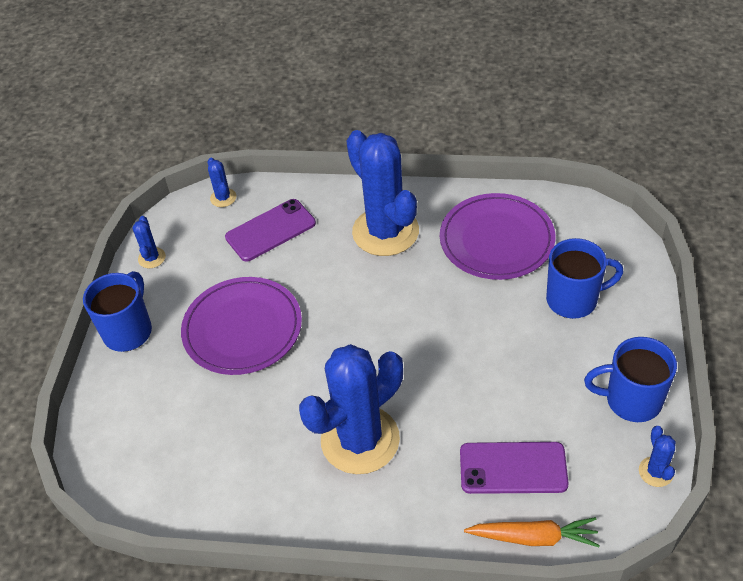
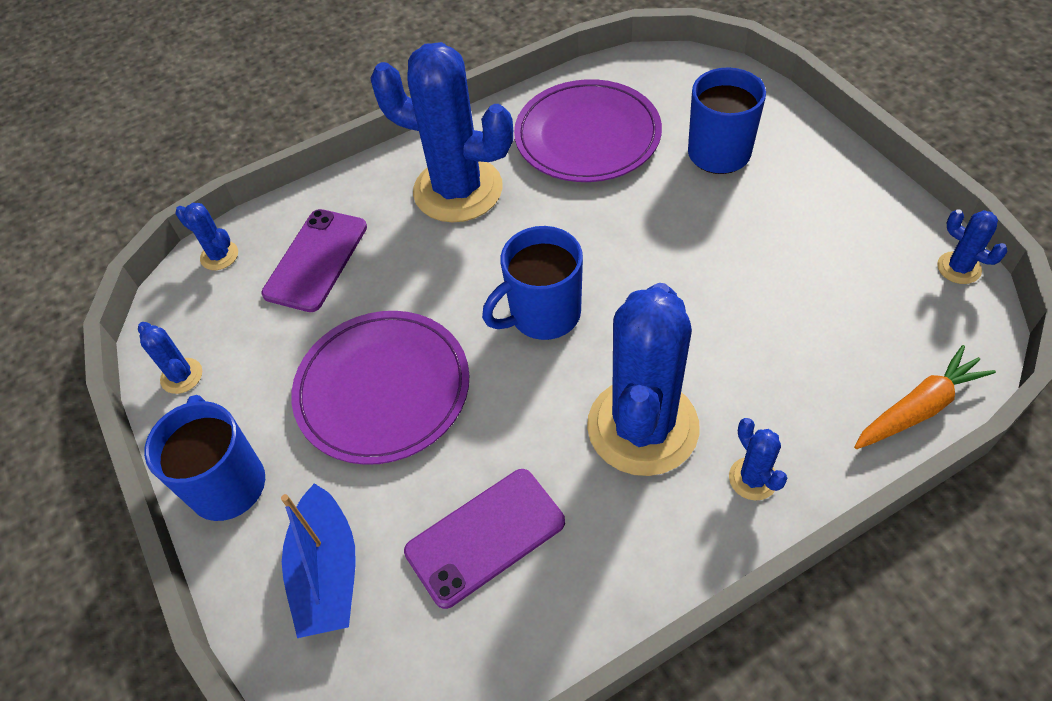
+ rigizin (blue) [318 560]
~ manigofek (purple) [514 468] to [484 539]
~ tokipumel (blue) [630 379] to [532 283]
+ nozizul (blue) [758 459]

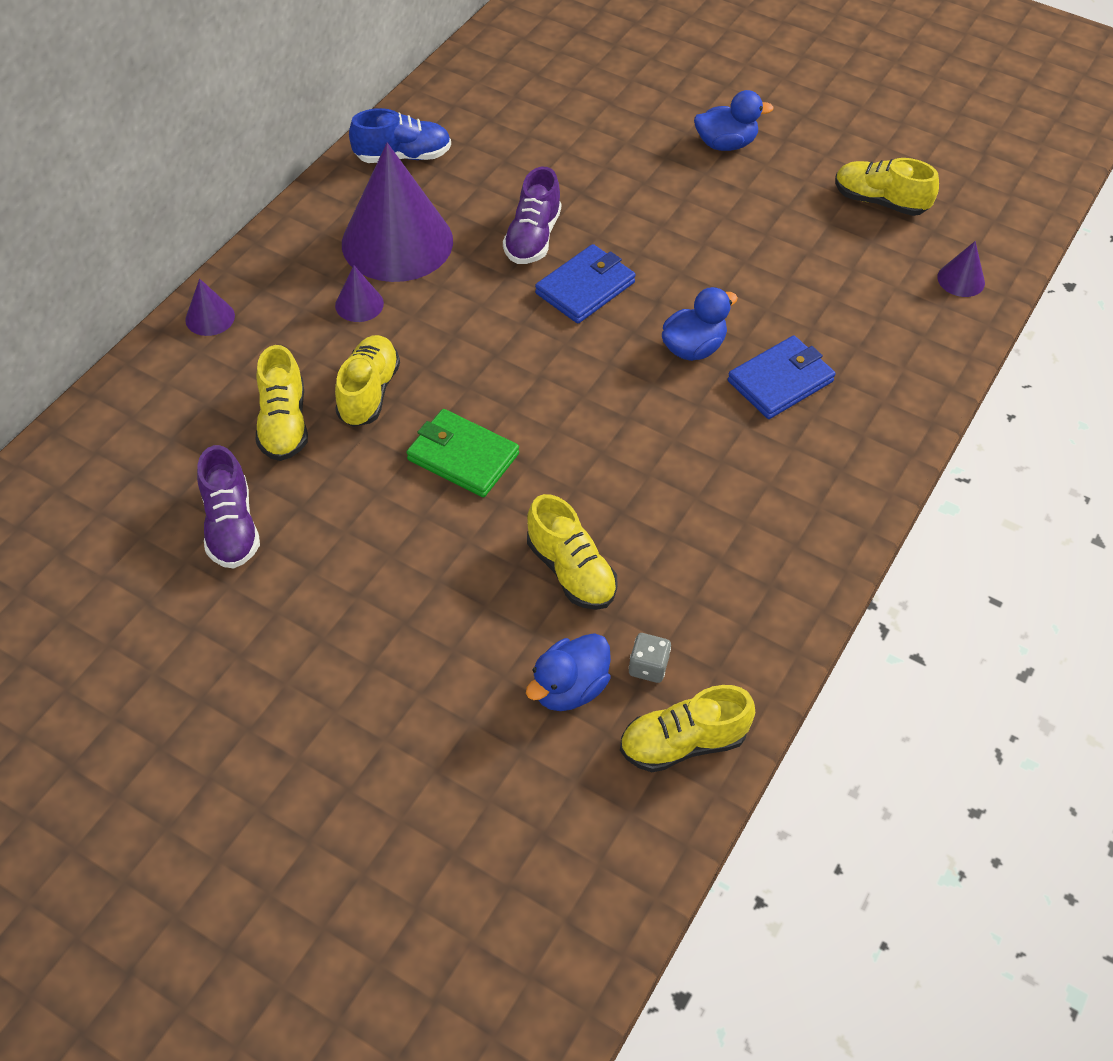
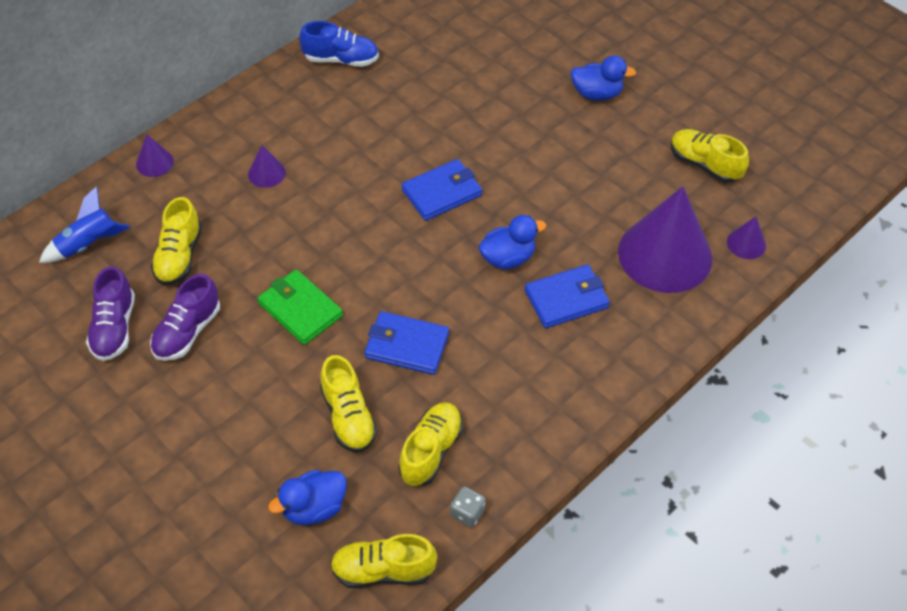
+ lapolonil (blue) [84 224]
~ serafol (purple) [532 215] to [185 317]
+ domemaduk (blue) [406 343]
~ serafol (yellow) [367 381] to [430 444]
~ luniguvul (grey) [650 658] to [468 507]
~ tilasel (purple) [397 212] to [665 239]

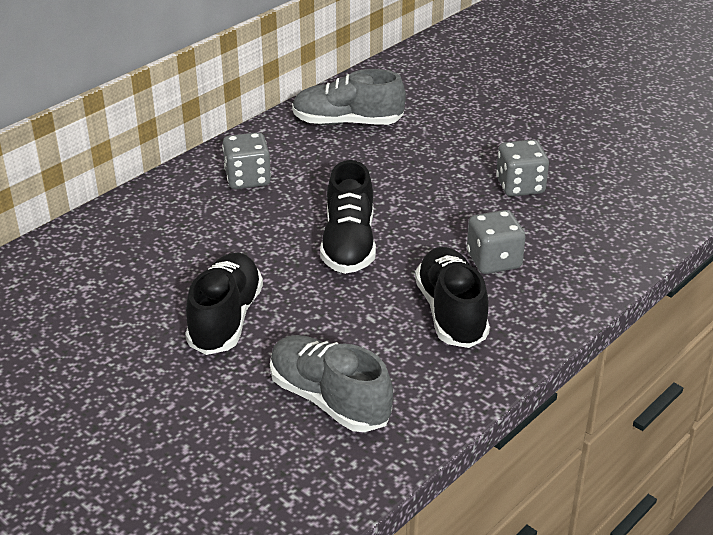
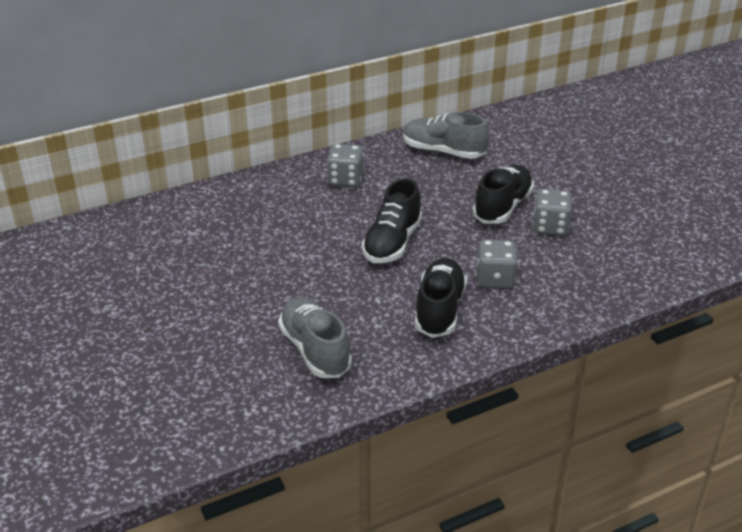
~ serafol (black) [224 303] to [503 194]

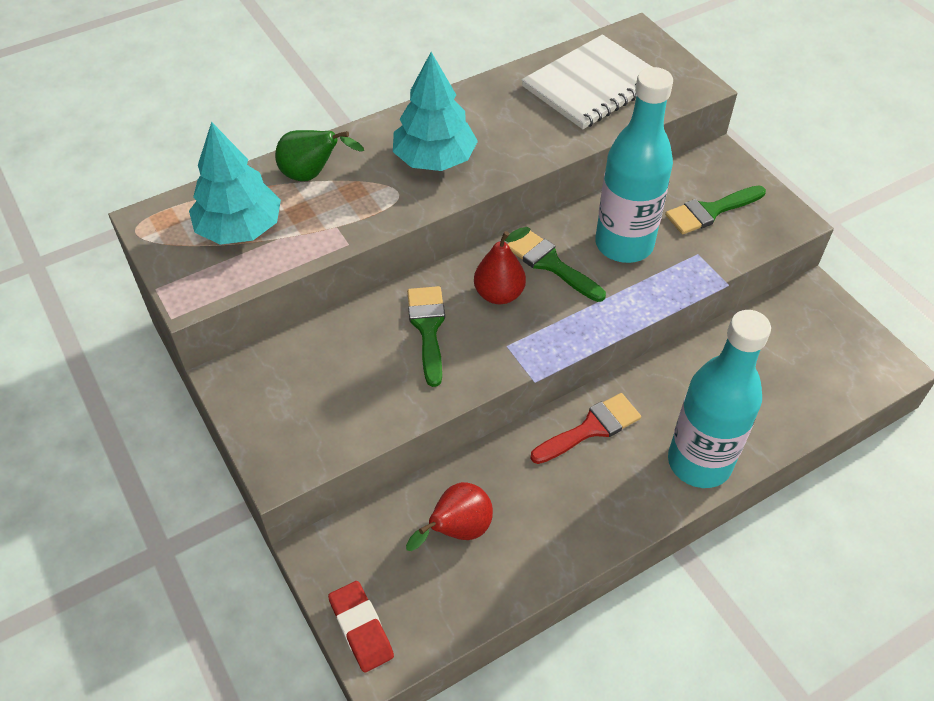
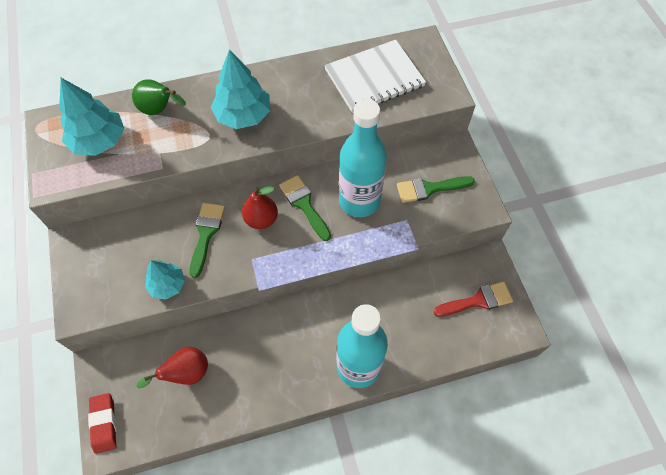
+ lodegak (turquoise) [165 280]
~ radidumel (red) [585 428] to [473 299]

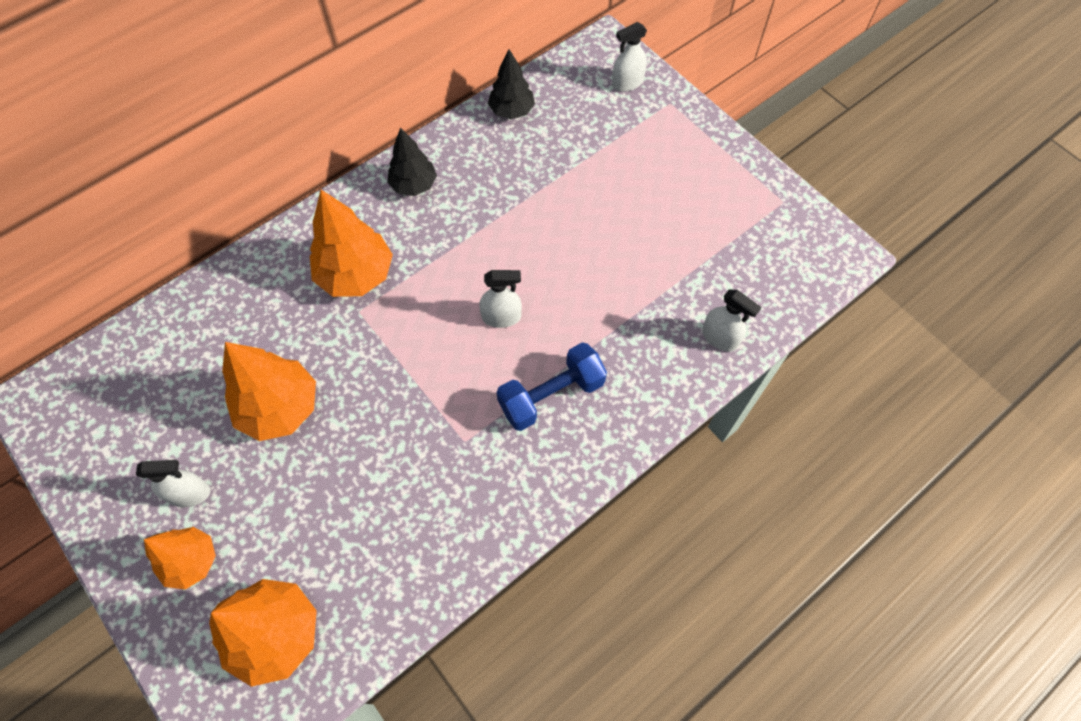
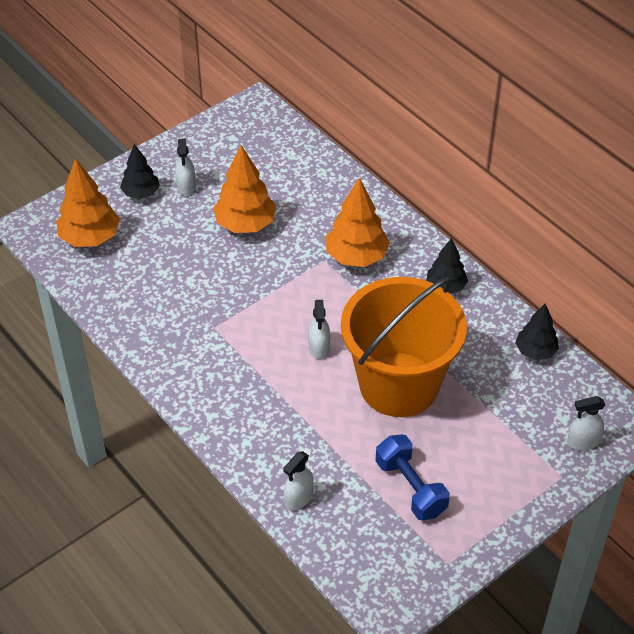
~ lodegak (orange) [180 558] to lodegak (black) [140 171]
+ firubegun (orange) [404 347]
~ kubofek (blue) [551 386] to [413 477]
~ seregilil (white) [629 57] = [586 423] 75 degrees counterclockwise

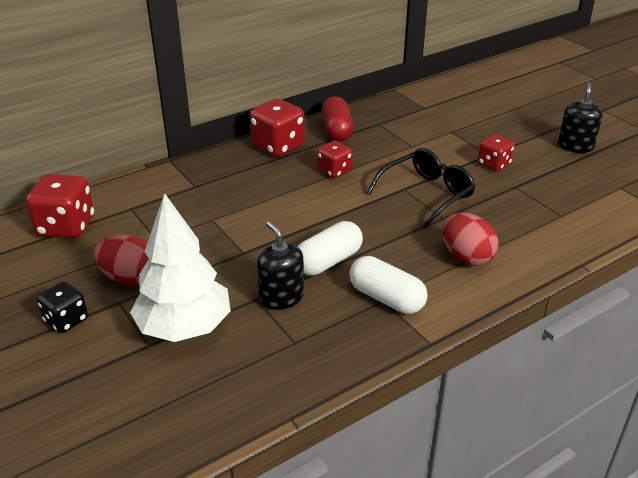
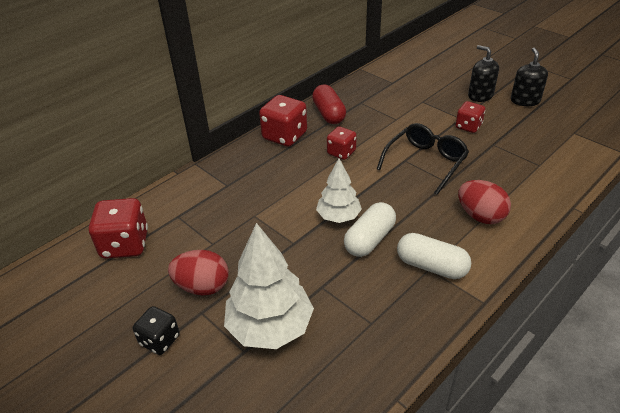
+ lodegak (white) [339 190]
~ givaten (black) [280 265] to [483 73]

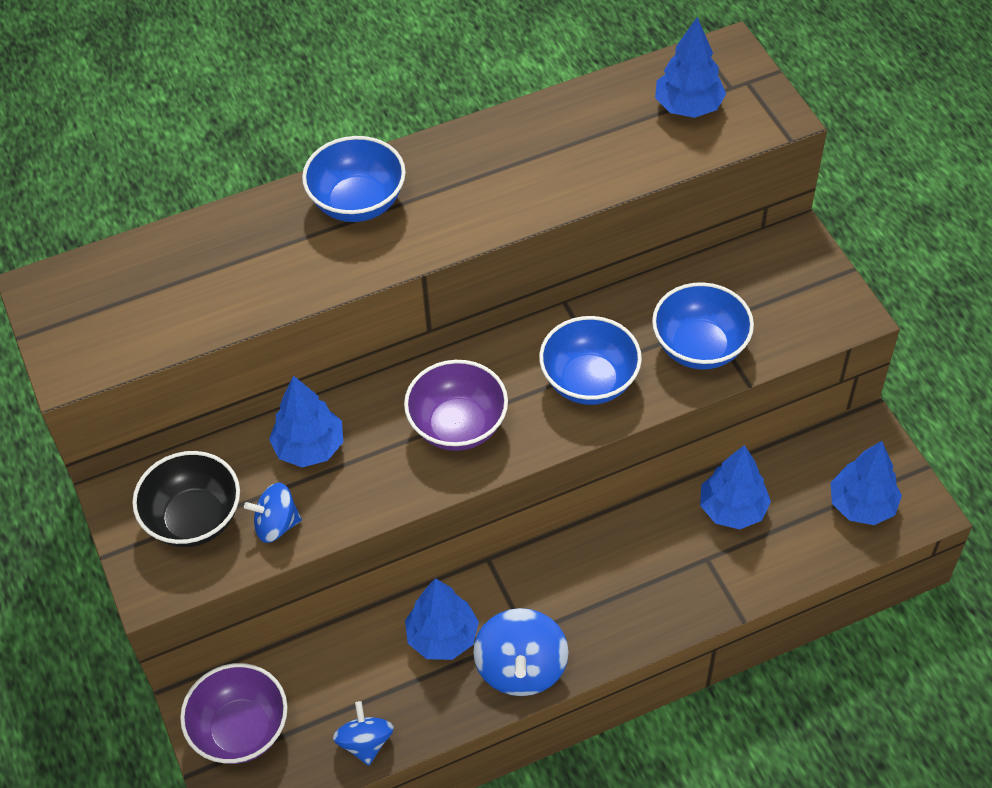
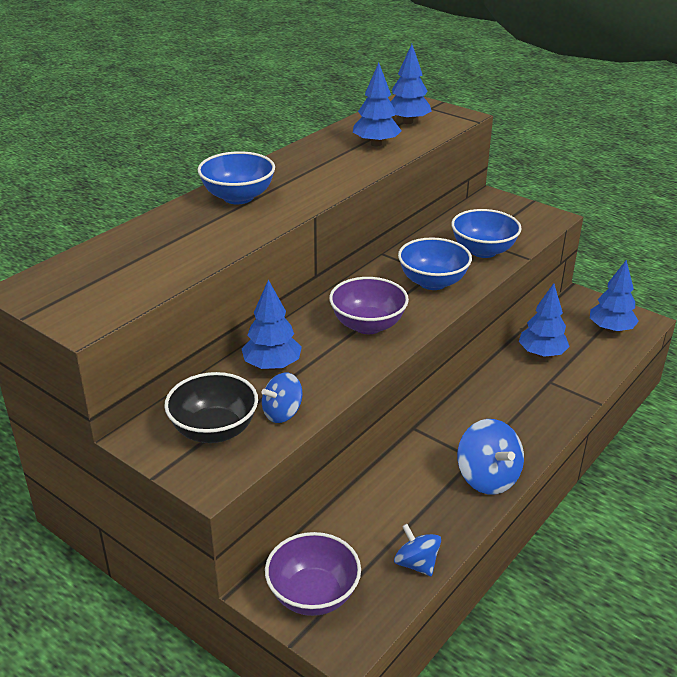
~ lodegak (blue) [442 619] to [377 105]

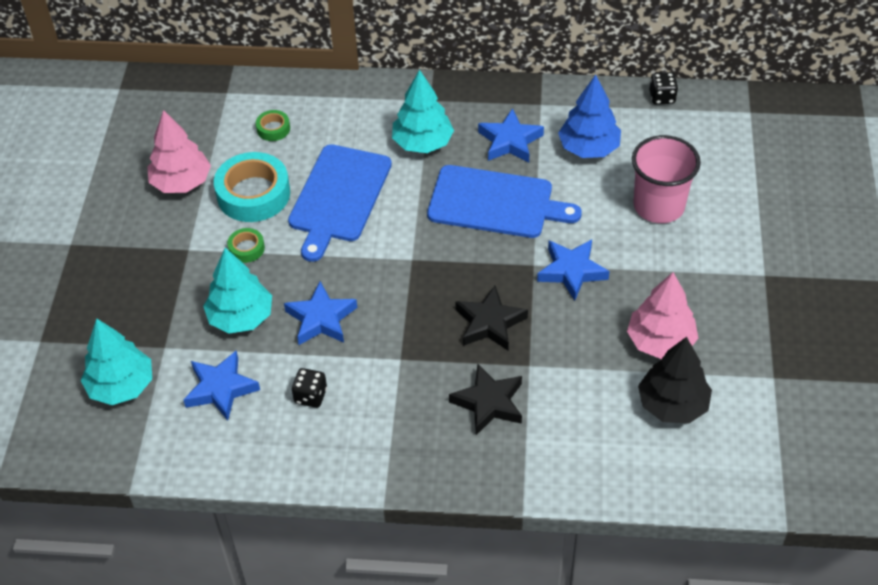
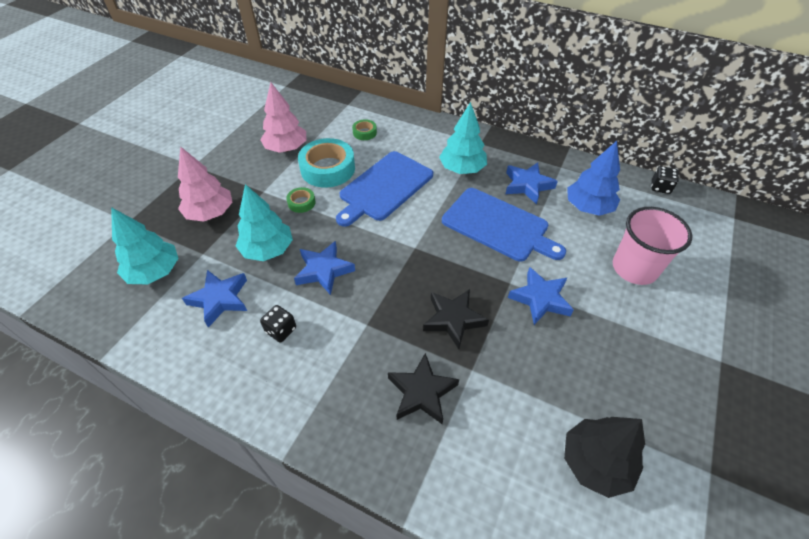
~ lodegak (pink) [662 315] to [205 184]

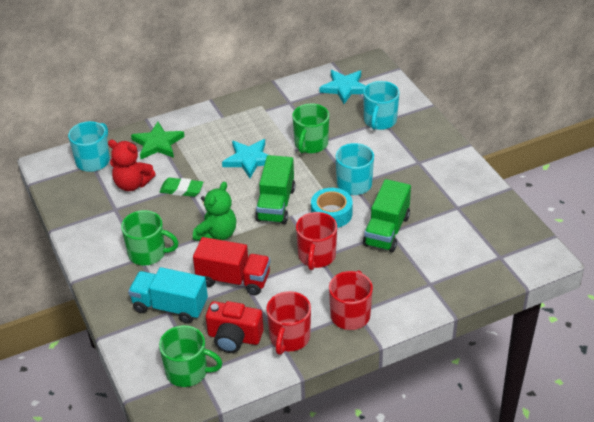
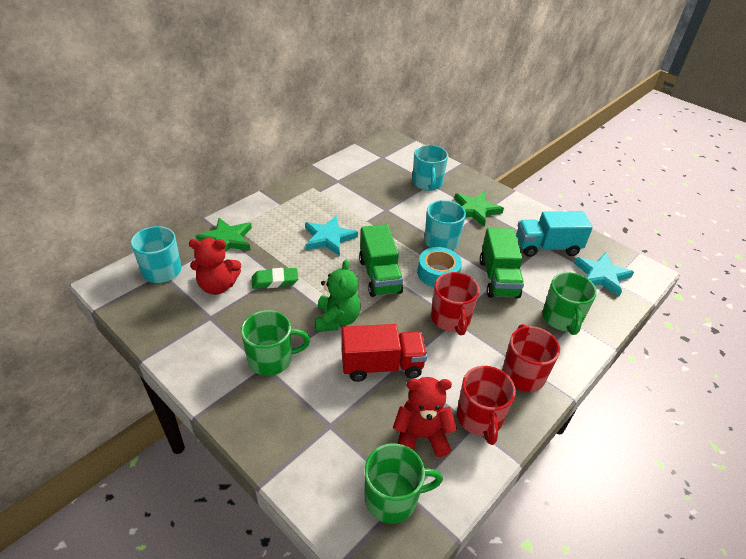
~ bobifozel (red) [235 327] to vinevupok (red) [425 417]
+ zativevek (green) [479 209]
~ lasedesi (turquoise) [168 295] to [554 234]
~ tokipumel (green) [310 128] to [569 303]
~ zativevek (turquoise) [342 87] to [604 274]

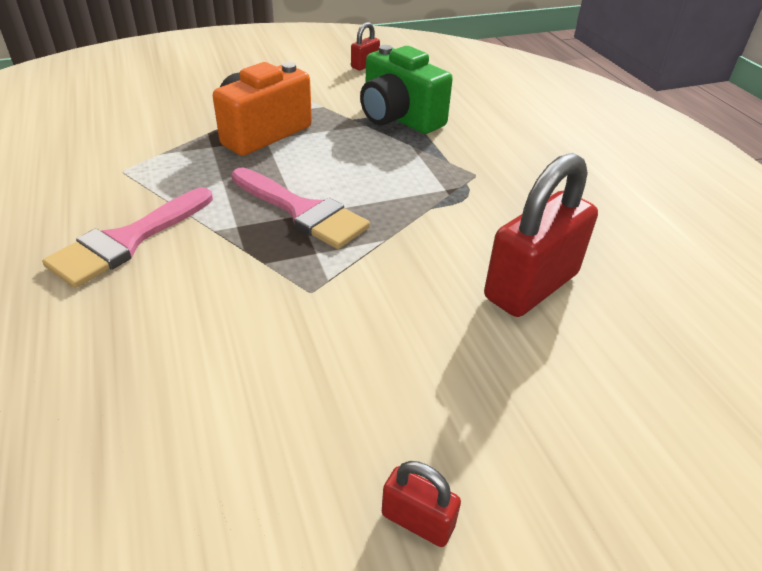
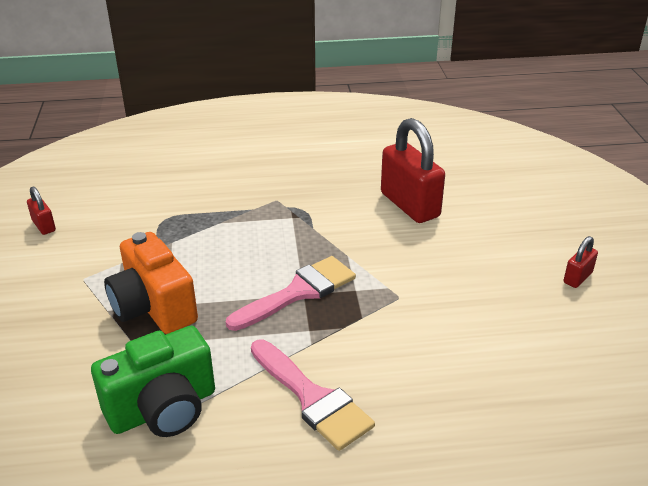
~ bobifozel (green) [406 89] to [153 381]

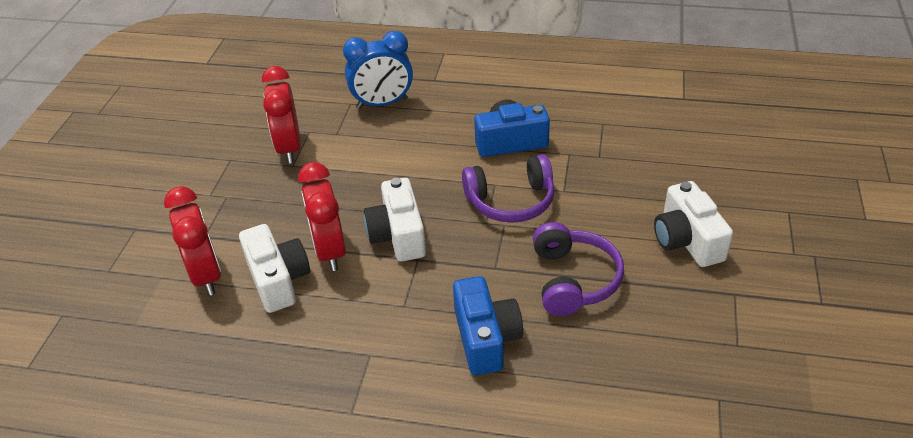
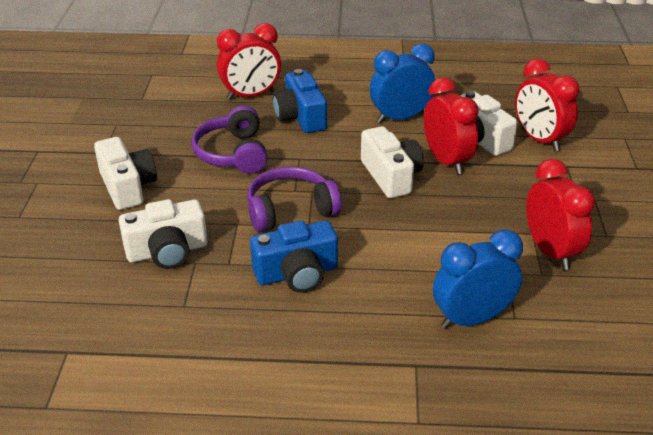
+ bobifozel (white) [163 234]
+ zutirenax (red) [249 61]
+ zutirenax (blue) [402 83]

